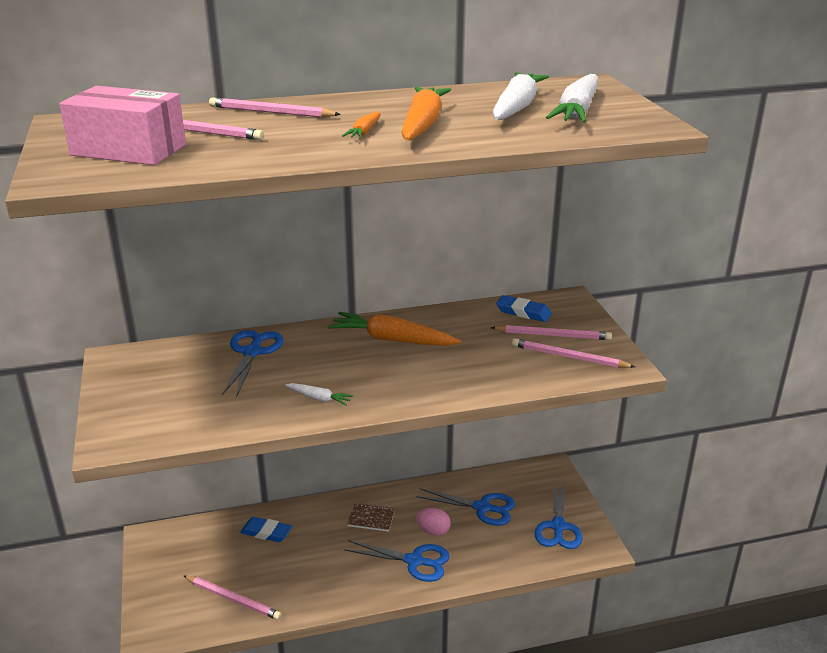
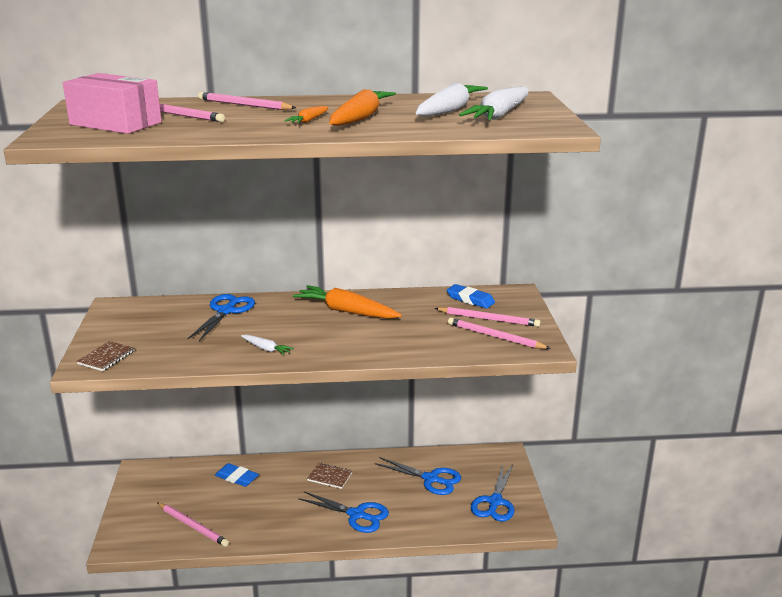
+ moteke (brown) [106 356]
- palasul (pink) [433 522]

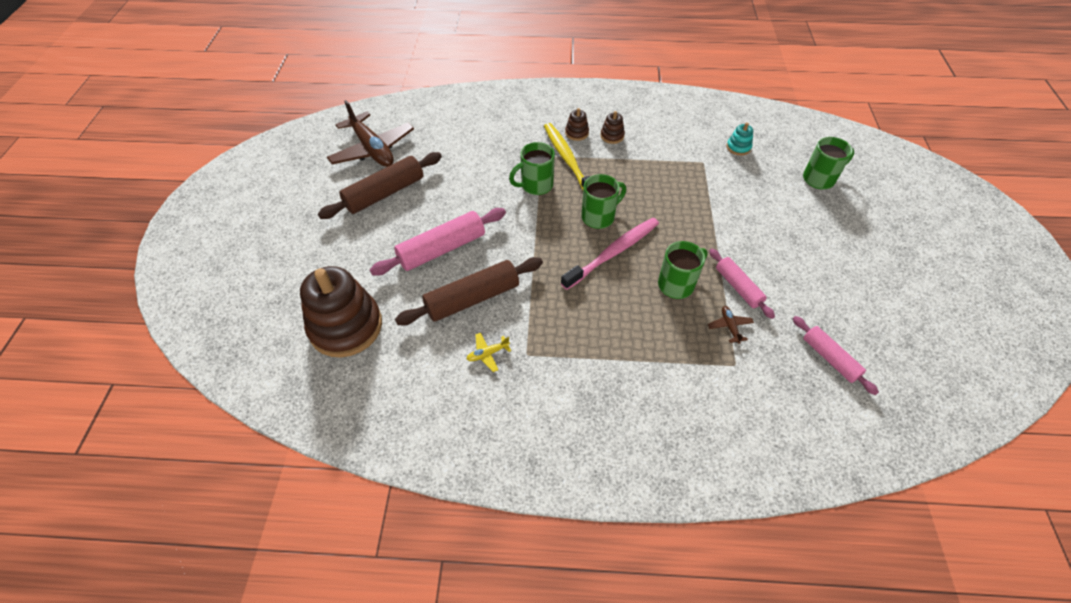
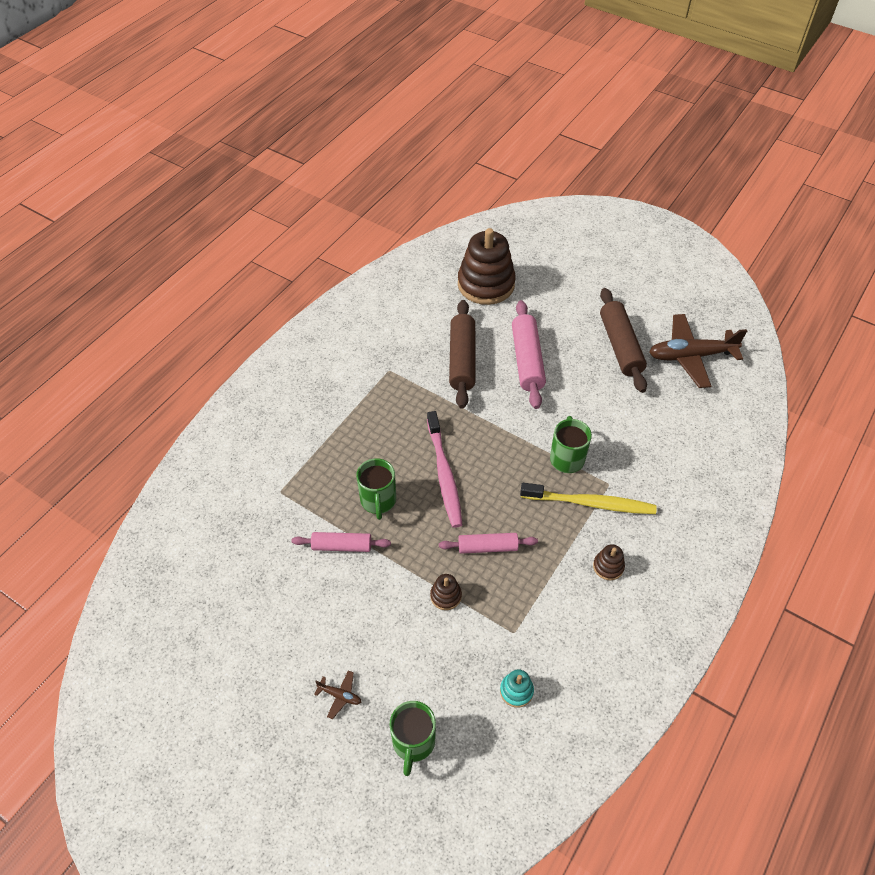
~ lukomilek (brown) [731 325] to [337 694]
~ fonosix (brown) [577 124] to [446 592]
~ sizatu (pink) [836 355] to [488 543]
- lukomilek (yellow) [489 352]
- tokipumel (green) [603 201]

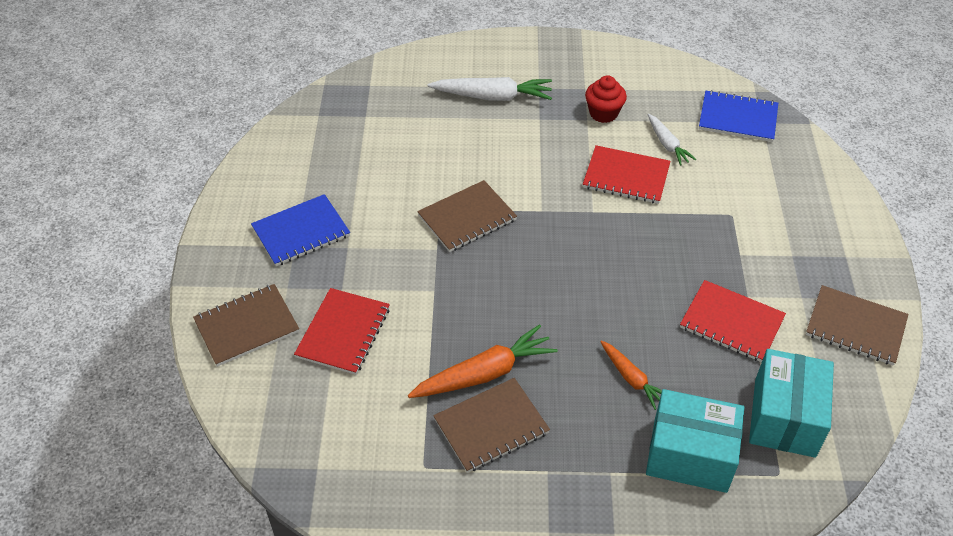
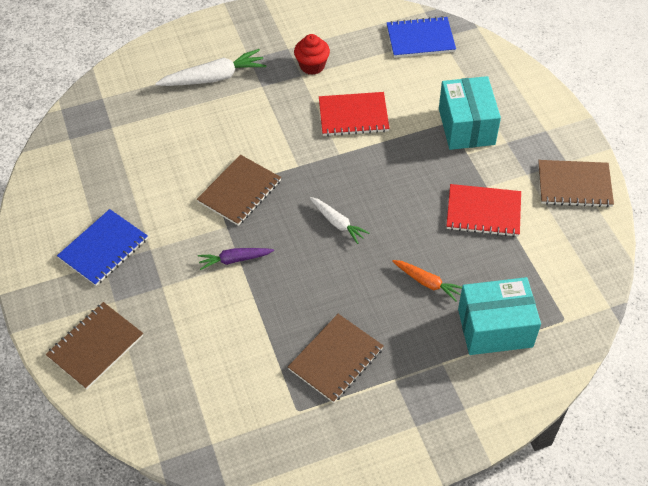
+ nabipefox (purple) [236 259]
~ nabipefox (white) [671 139] to [339 220]
~ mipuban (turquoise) [791 403] to [470 113]
- moteke (red) [342 331]
- nabipefox (orange) [483 361]

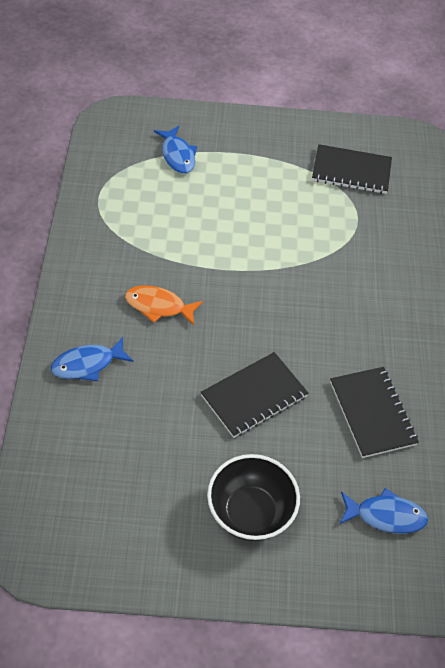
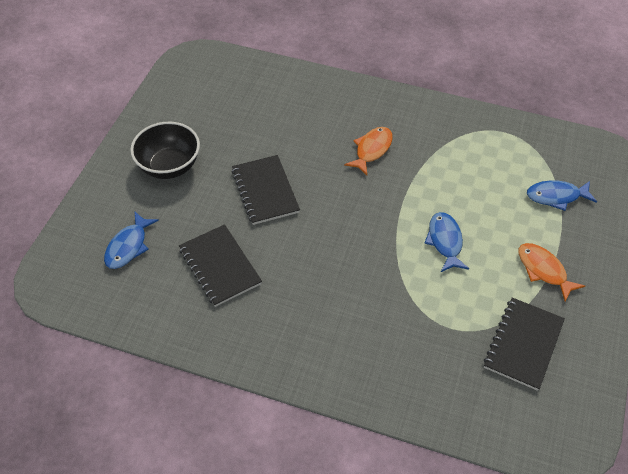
~ moteke (black) [374 412] = [220 265] 60 degrees clockwise
~ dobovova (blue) [92 359] to [446 242]
+ dobovova (orange) [551 272]

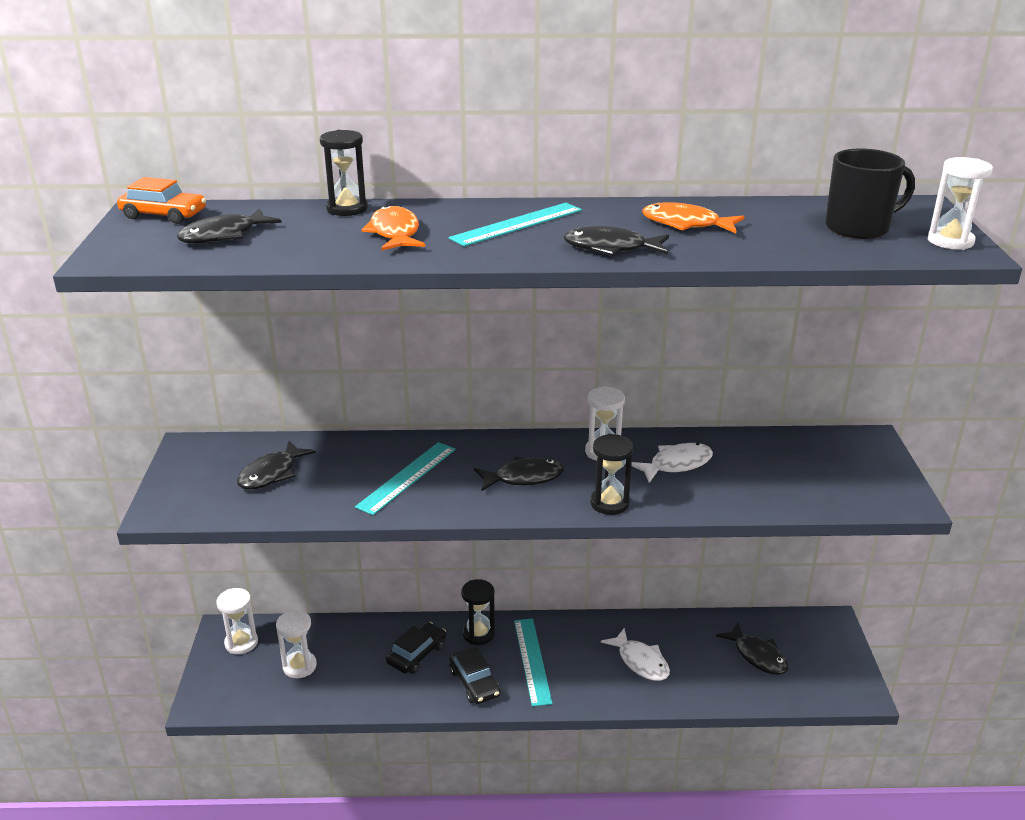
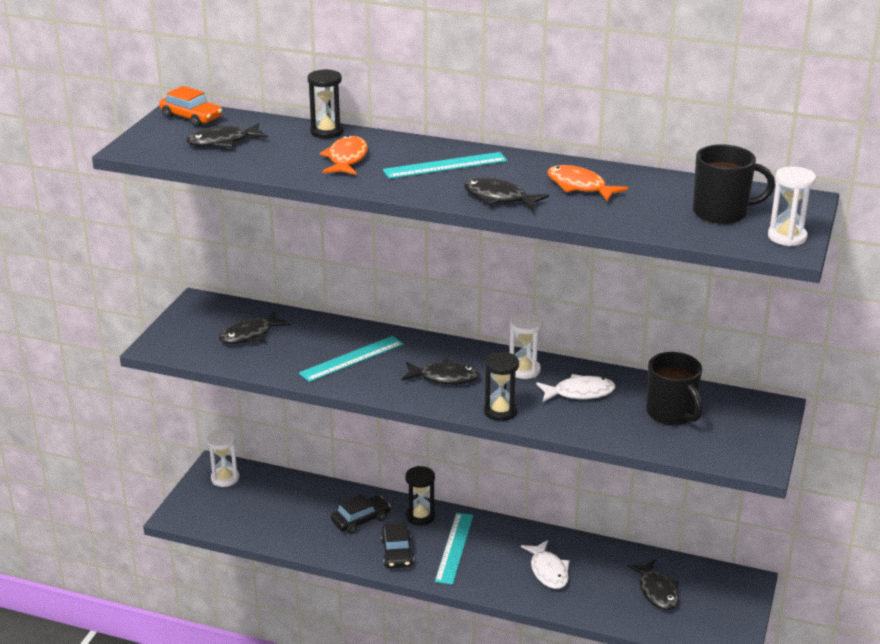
+ tokipumel (black) [674 388]
- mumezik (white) [296 644]

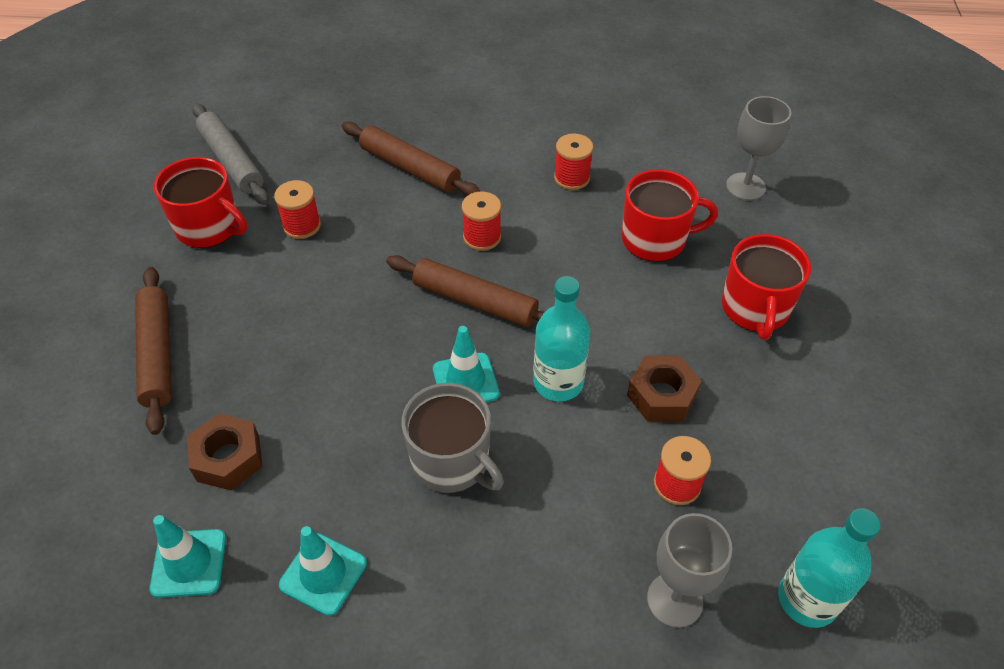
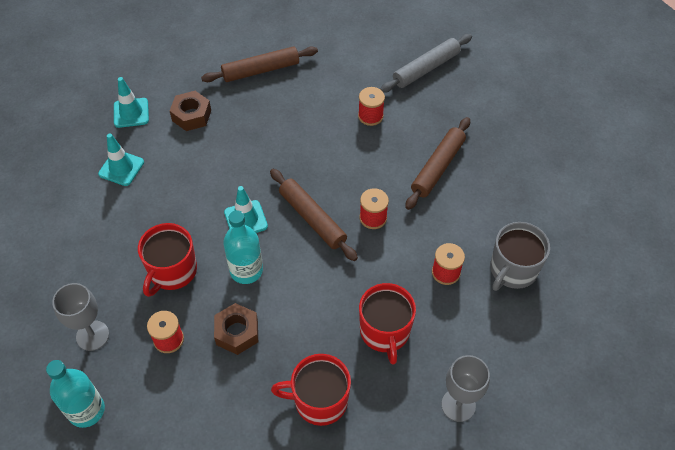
~ tokipumel (red) [200 202] to [167 260]
~ sizatu (brown) [465 291] = [314 215] 60 degrees counterclockwise
~ tokipumel (grey) [452 438] to [520 256]

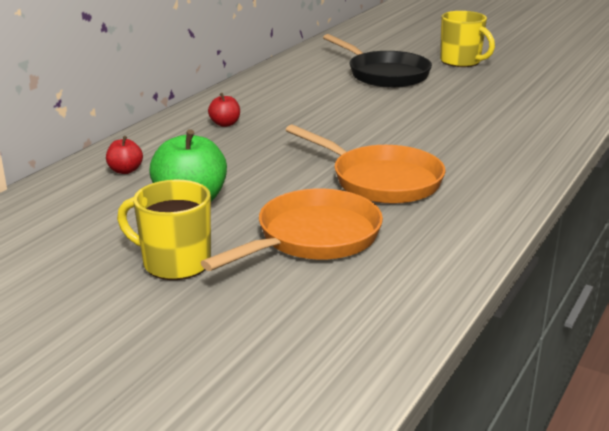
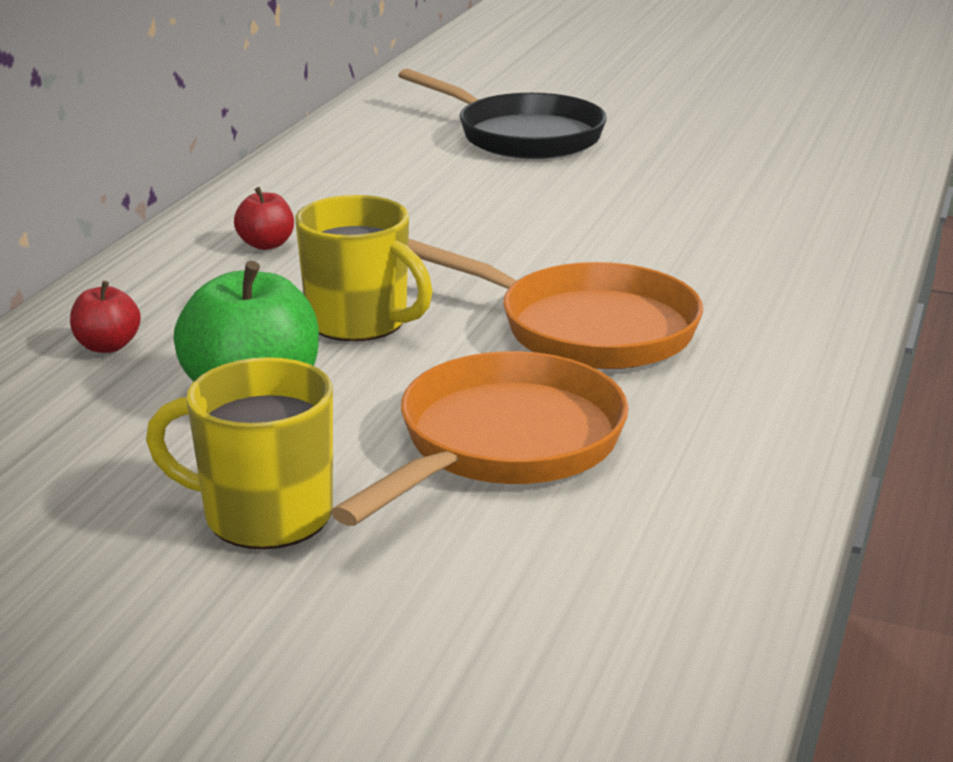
~ tokipumel (yellow) [467 39] to [364 268]

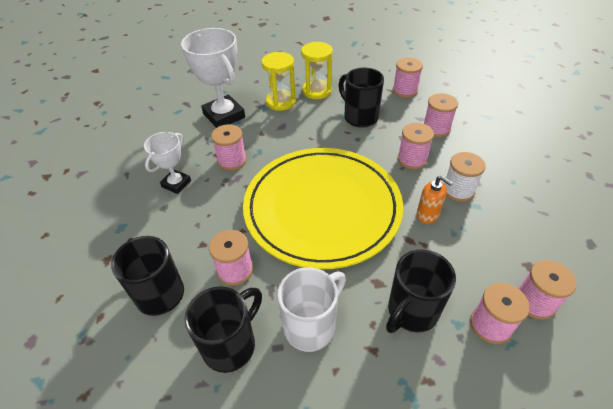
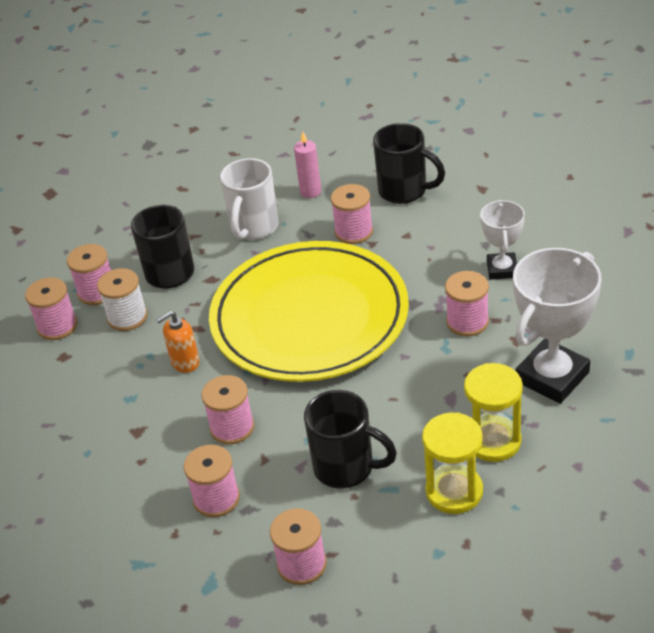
~ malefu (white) [465 177] to [122 299]
~ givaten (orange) [434 200] = [178 342] 45 degrees counterclockwise
~ tokipumel (black) [223 329] to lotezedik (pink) [307 164]
~ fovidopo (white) [213 78] = [557 326] 75 degrees counterclockwise

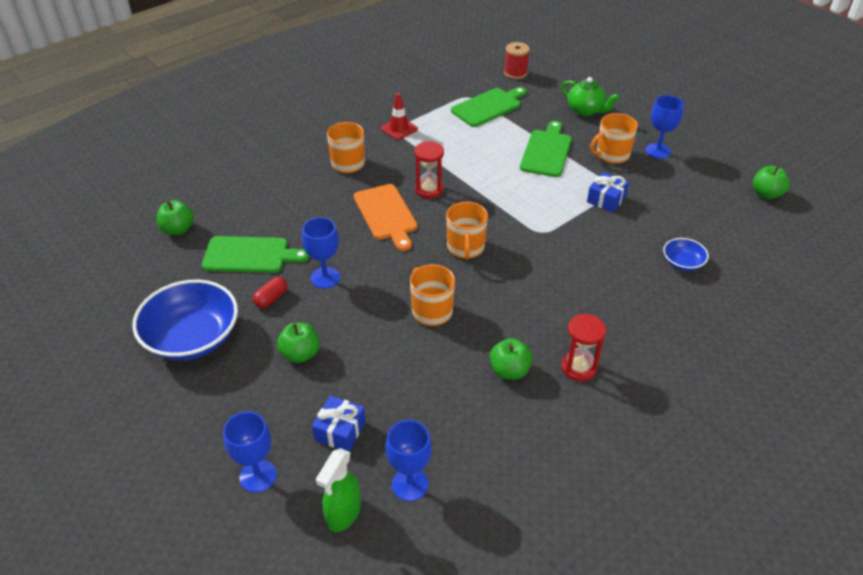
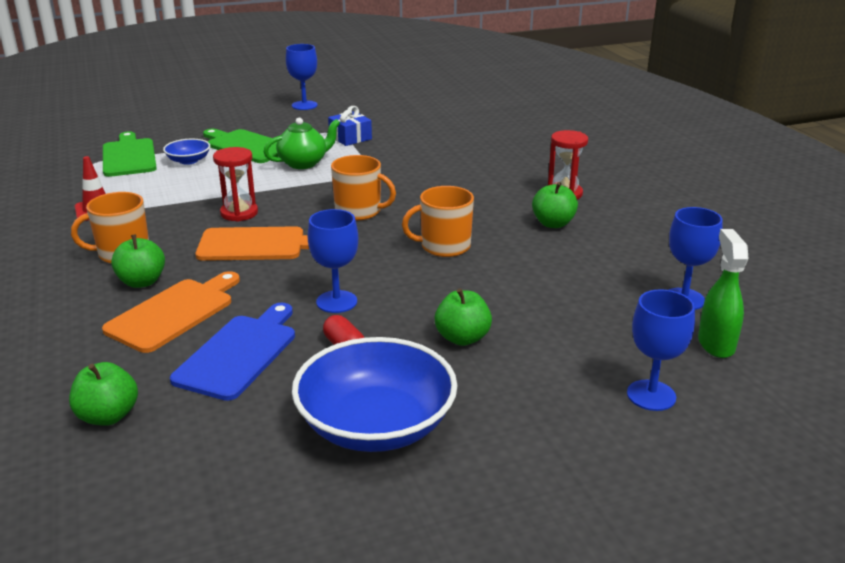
+ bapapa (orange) [171 312]
~ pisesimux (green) [771 182] to [138 261]
~ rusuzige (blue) [686 254] to [186 152]
~ bapapa (green) [256 254] to bapapa (blue) [232 352]
~ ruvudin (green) [590 96] to [302 143]
~ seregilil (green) [338 490] = [723 293] 135 degrees counterclockwise
- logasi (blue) [339 424]
- malefu (red) [517 60]
- tokipumel (orange) [614 138]

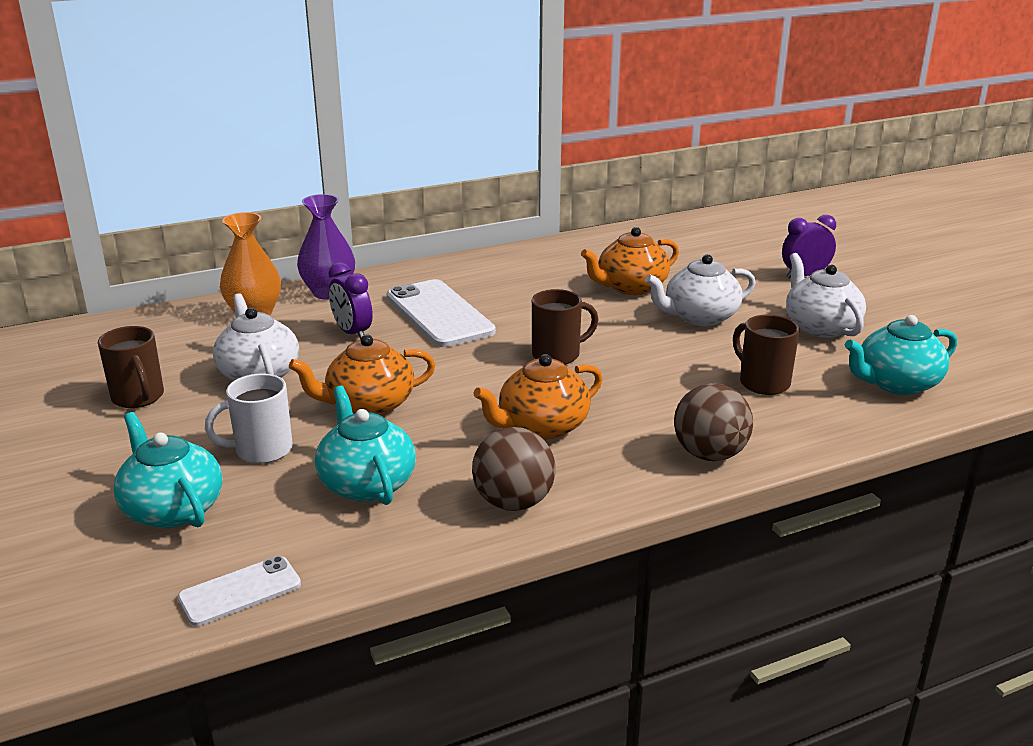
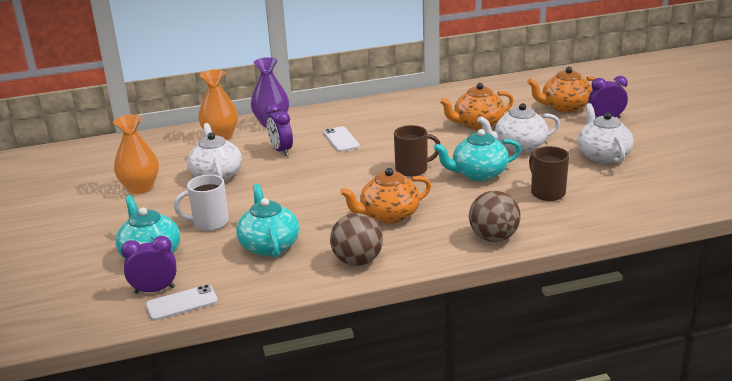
~ tokipumel (brown) [131 367] to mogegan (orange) [136 154]
+ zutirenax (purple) [149 265]
~ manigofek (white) [441 313] = [341 139] x0.55
~ ruvudin (turquoise) [901 355] to [477 155]
~ ruvudin (orange) [362 375] to [561 90]

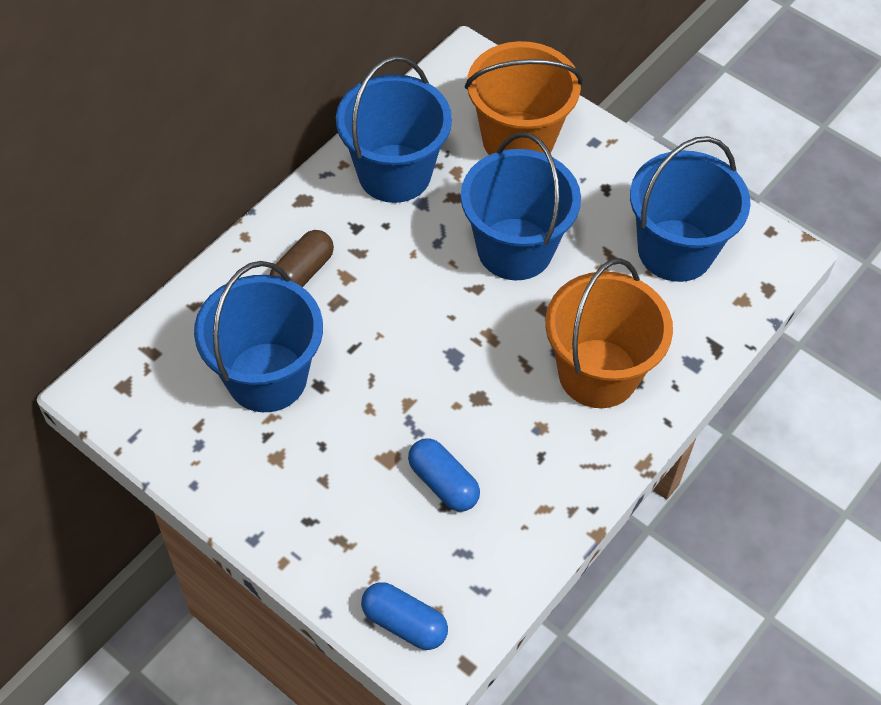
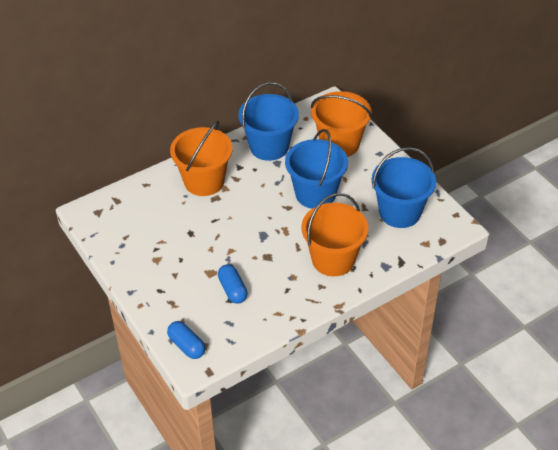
~ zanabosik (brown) [302 258] to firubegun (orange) [201 158]
- firubegun (blue) [258 336]

